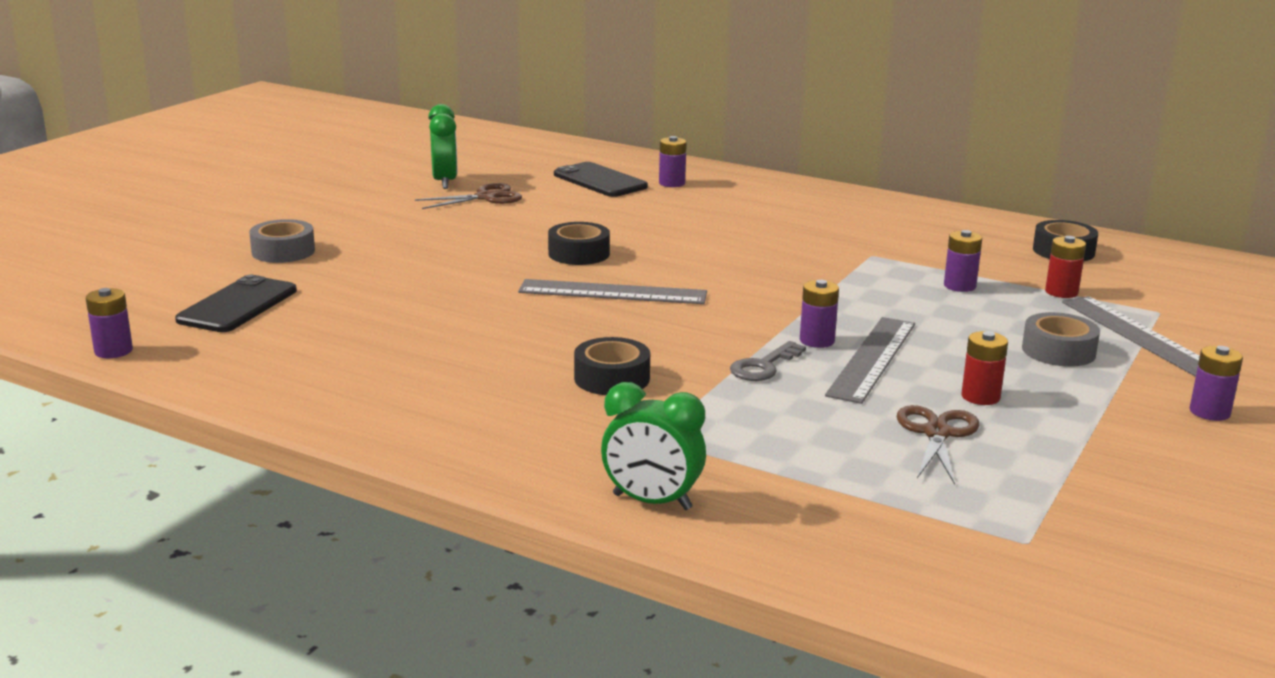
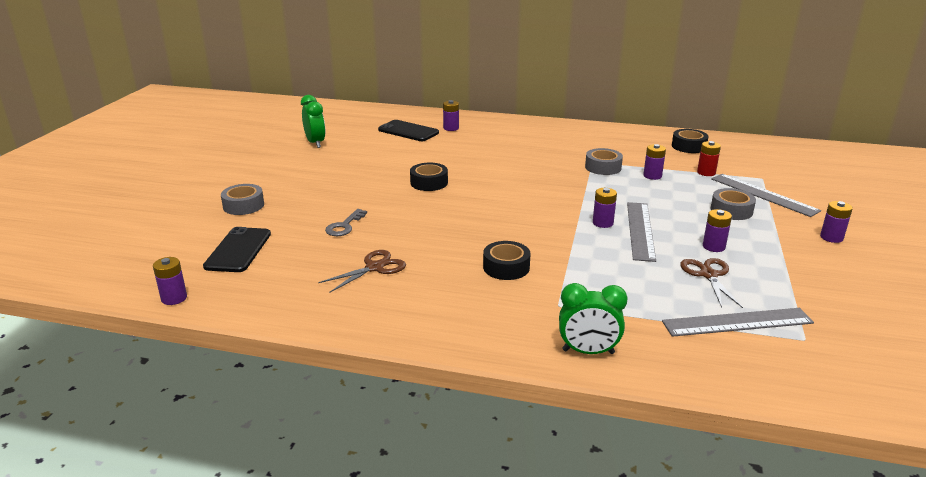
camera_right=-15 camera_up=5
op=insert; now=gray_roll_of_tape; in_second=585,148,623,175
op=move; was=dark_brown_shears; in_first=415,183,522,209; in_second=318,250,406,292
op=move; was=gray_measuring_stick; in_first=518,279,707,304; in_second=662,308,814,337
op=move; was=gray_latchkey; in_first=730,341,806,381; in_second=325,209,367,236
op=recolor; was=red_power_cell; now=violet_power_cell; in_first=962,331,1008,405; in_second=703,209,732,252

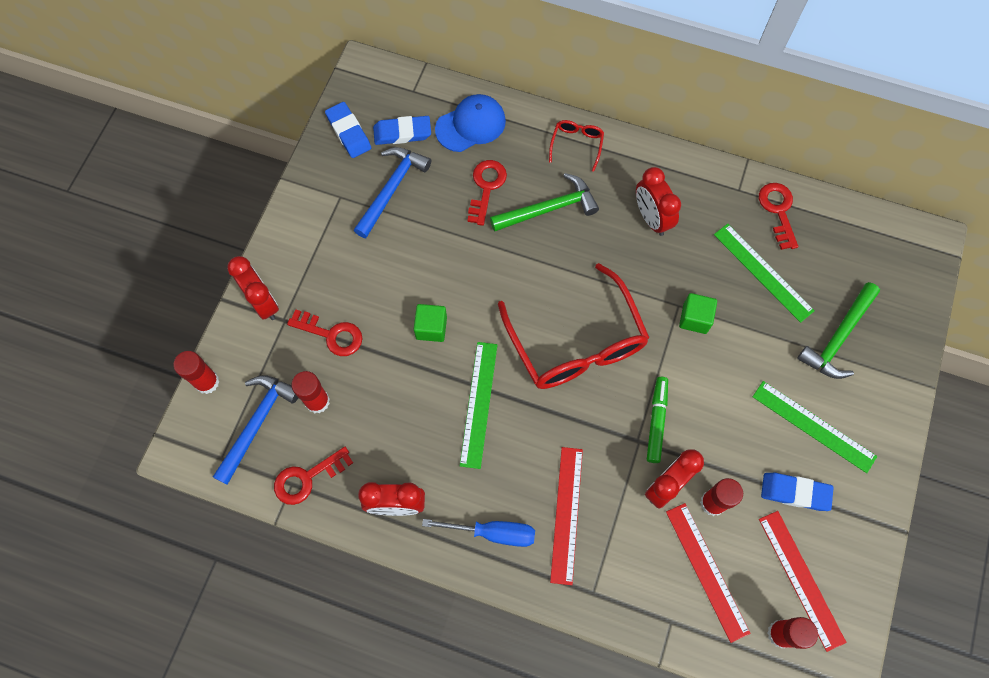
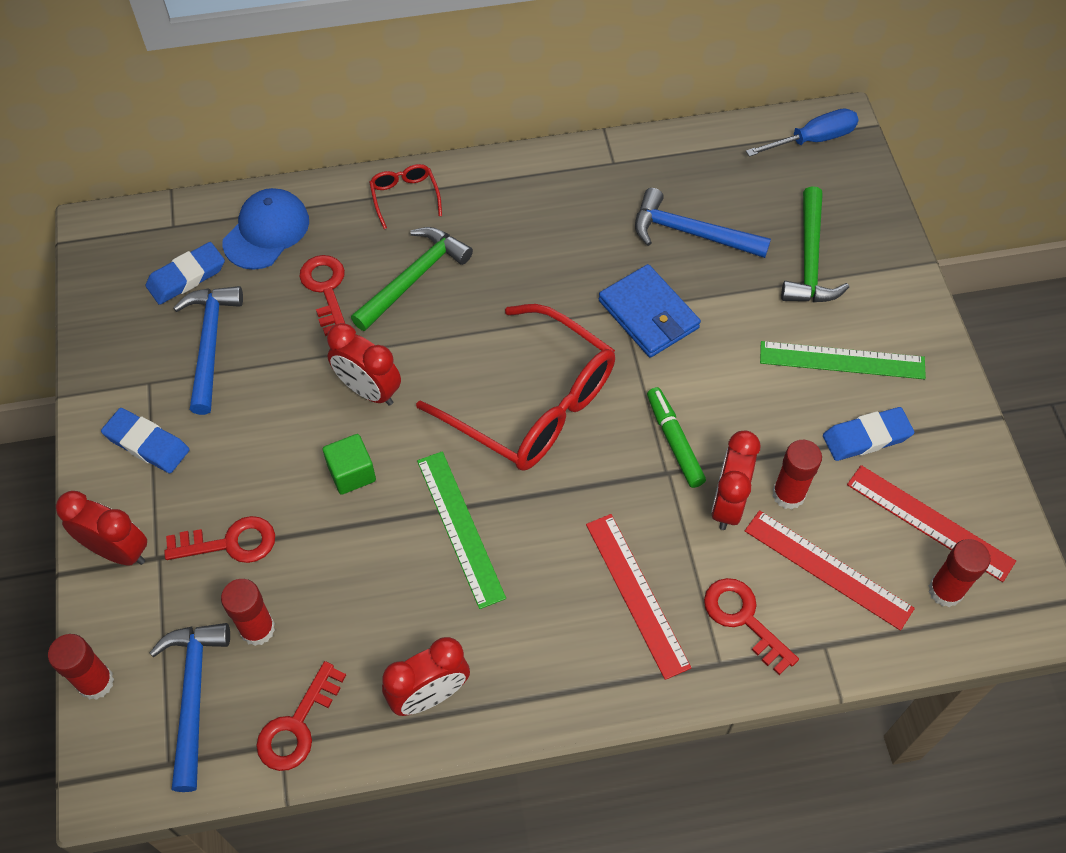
camera_right=-30 camera_up=-10
op=move; was=royal_blue_gum_eraser; in_first=325,102,371,158; in_second=101,408,190,473
op=move; was=royal_blue_flat_screwdriver; in_first=422,519,535,547; in_second=746,108,859,157
op=move; was=red_bedside_clock; in_first=636,167,681,236; in_second=327,323,401,406
op=move; was=red_latchkey; in_first=759,183,798,250; in_second=704,578,799,675
op=replace; was=leaf-green_solid_cube; now=royal_blue_wallet; in_first=679,293,717,334; in_second=599,264,701,358
op=replace; was=leaf-green_measuring_stick; now=royal_blue_claw_hammer; in_first=714,224,815,323; in_second=635,188,771,258

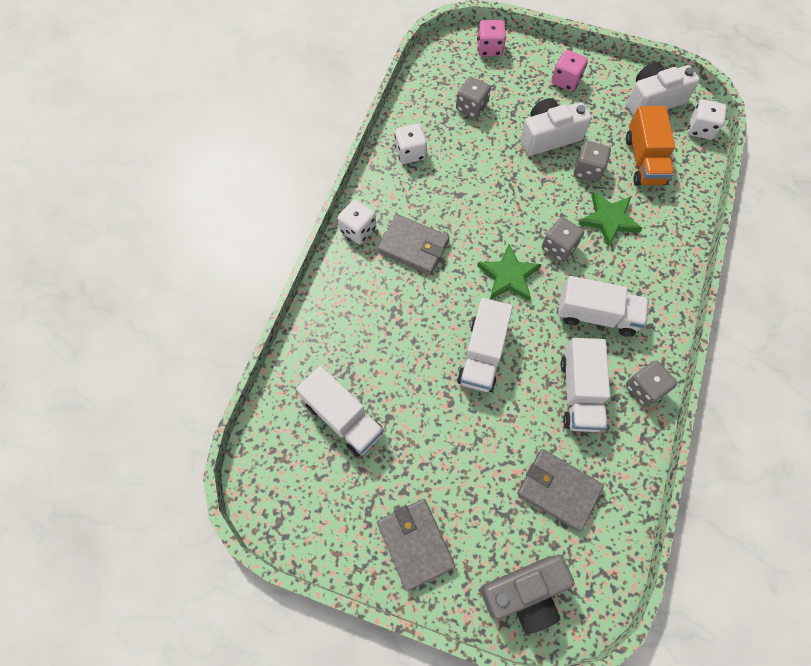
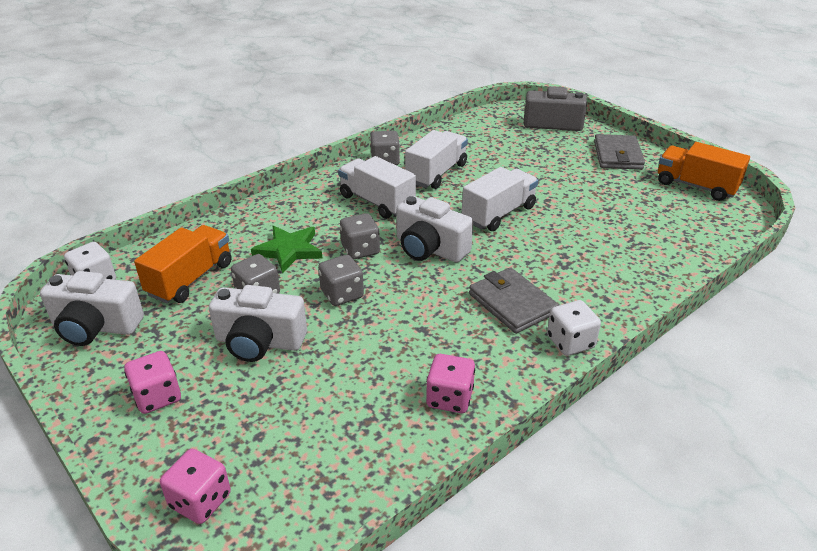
camera_right=-150 camera_up=-30
op=delete; was=white_truck; in_first=296,366,384,457
op=delete; was=gray_wallet; in_first=517,449,604,532
op=insert; now=orange_truck; in_second=658,142,750,201
op=move; was=gray_dice; in_first=456,76,491,119; in_second=318,255,364,306
op=replace; was=leaf-green_five-pointed_star; now=white_camera; in_first=477,244,541,301; in_second=396,196,473,263
op=recolor; was=white_dice; now=rose-pink_dice; in_first=394,124,427,164; in_second=426,354,475,413

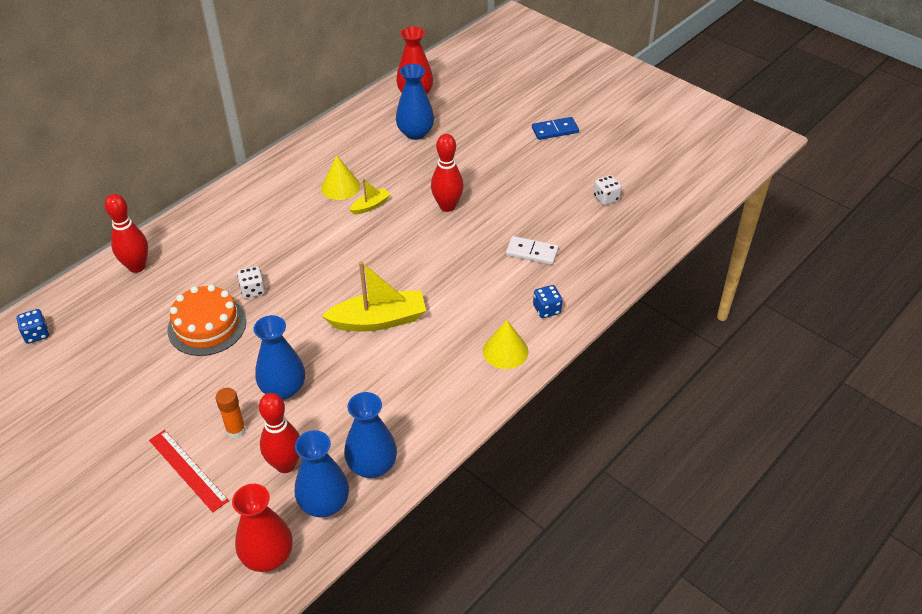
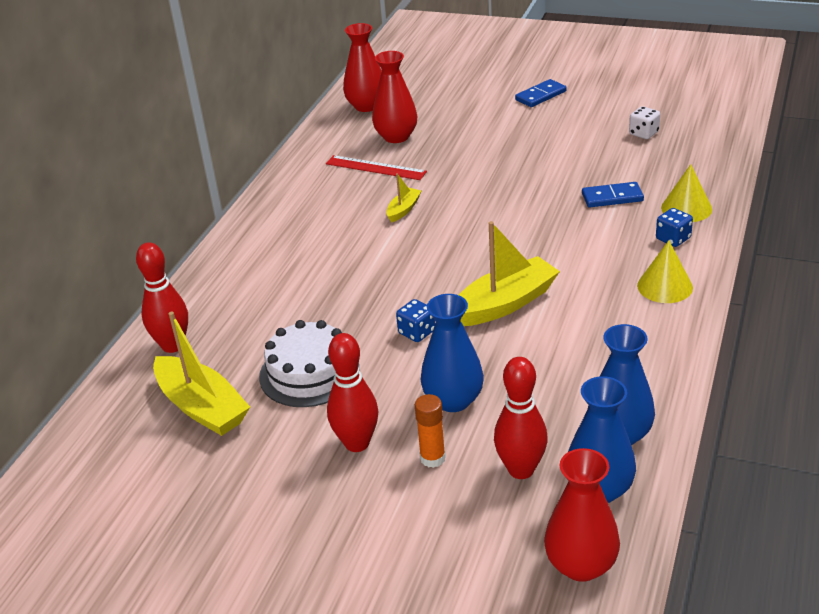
camera_right=-20 camera_up=-10
op=delete; was=white_dice; in_first=237,266,265,298
op=insert; now=bright_yellow_toy_boat; in_second=153,312,250,436
op=move; was=royal_blue_dice; in_first=17,309,49,344; in_second=396,299,435,342
op=move; was=red_measuring_stick; in_first=149,430,229,512; in_second=326,155,427,180
op=move; was=bright_yellow_cone; in_first=321,155,360,200; in_second=661,164,712,222
op=move; was=red_tenpin; in_first=431,134,464,212; in_second=327,333,378,452
op=recolor; was=orange_gateau; now=white_gateau; in_first=167,284,246,356; in_second=259,320,359,407
op=recolor; was=royal_blue_tall_vase; now=red_tall_vase; in_first=396,64,434,140; in_second=372,51,417,143
op=recolor; was=white_domino_piece; now=royal_blue_domino_piece; in_first=506,236,559,265; in_second=582,182,644,208

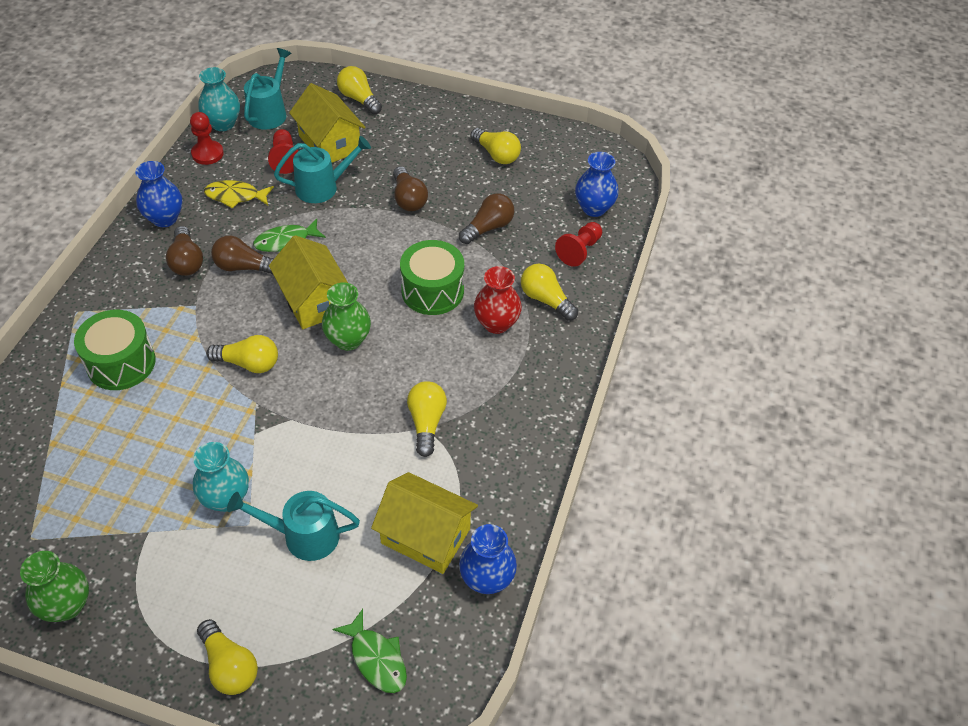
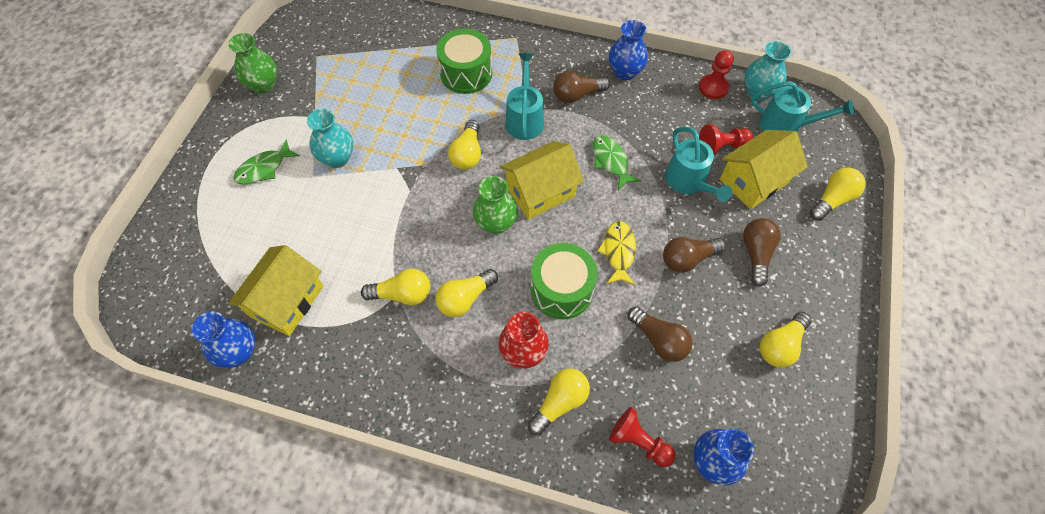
camera_right=90 camera_up=10
op=move; was=bright_yellow_light_bulb; in_first=197,619,258,695; in_second=435,269,498,317
op=move; was=bright_yellow_toy_fish; in_first=204,180,274,209; in_second=597,221,636,285
op=move; was=dark_brown_light_bulb; in_first=211,236,274,275; in_second=743,218,780,287
op=move; was=turquoise_watering_pot; in_first=227,491,360,561; in_second=505,53,544,140
op=move; was=leaf-green_toy_fish; in_first=333,609,407,693; in_second=234,139,300,185

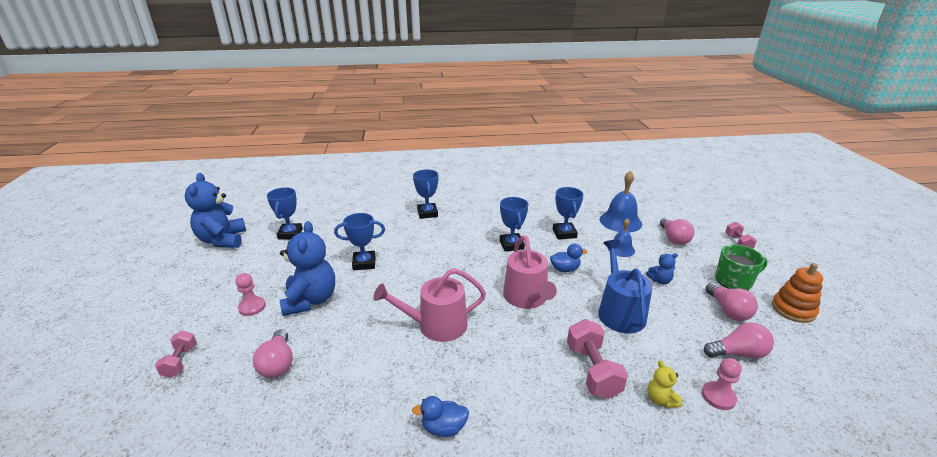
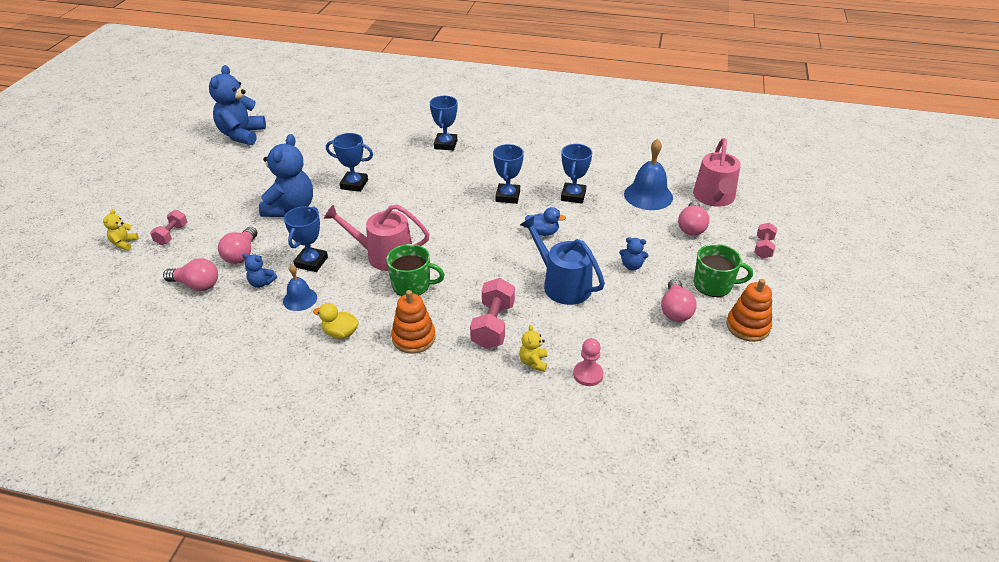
camera_right=20 camera_up=10
op=delete; was=rose-pink_chess_pawn; in_first=236,273,266,316
op=insert; now=bright_yellow_stuffed_bear; in_second=103,209,138,250
op=insert; now=royal_blue_stuffed_bear; in_second=242,253,277,288
op=insert; now=leaf-green_mug; in_second=386,244,445,296
op=insert; now=orange_ring_stacker; in_second=391,290,436,354
op=move; was=royal_blue_award_cup; in_first=267,187,303,240; in_second=284,206,328,272
op=move; was=rose-pink_watering_pot; in_first=503,236,557,309; in_second=693,138,741,207
op=move; was=royal_blue_hand_bell; in_first=607,218,635,257; in_second=283,265,317,311
op=move; was=rose-pink_light_bulb; in_first=704,322,774,359; in_second=163,258,218,291
op=recolor; was=royal_blue_toy_duck; now=bright_yellow_toy_duck; in_first=412,396,469,437; in_second=313,303,359,339
op=rotate; was=royal_blue_watering_pot; in_first=598,240,652,333; in_second=520,216,605,305; clockwise=-60

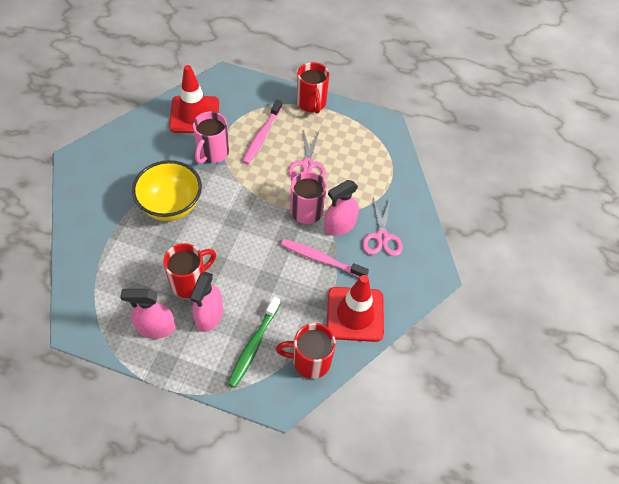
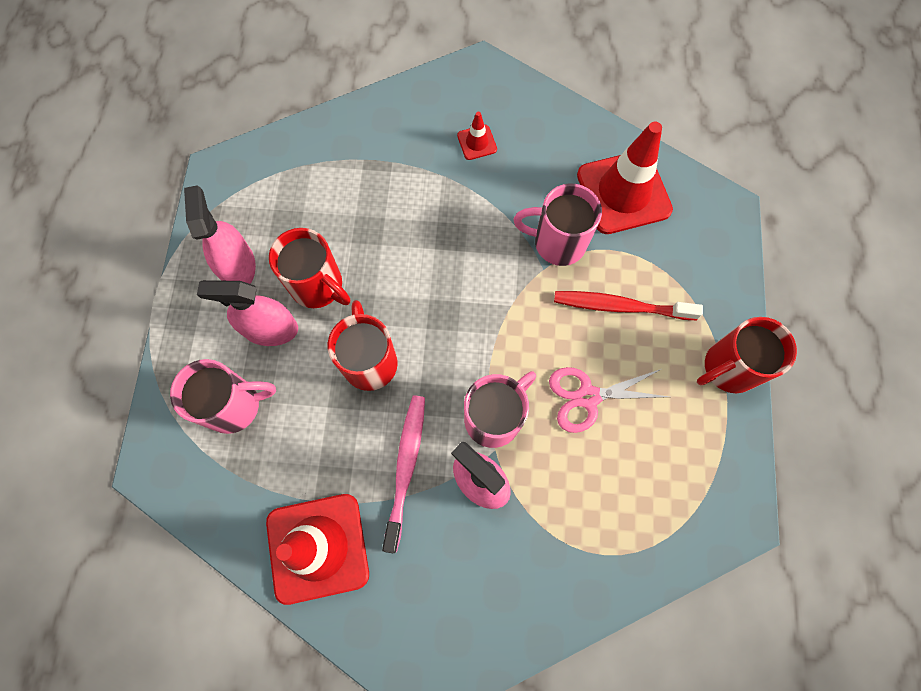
camera_right=80 camera_up=15
op=delete; was=bright_yellow_serving_bowl; in_first=132,160,202,221
op=delete; was=rose-pink_shears; in_first=362,197,403,256
op=insert; now=red_safety_cone; in_second=457,112,497,160
op=move; was=red_mug; in_first=276,323,336,379; in_second=328,300,398,391
op=replace; was=leaf-green_dental_brush; now=rose-pink_mug; in_first=228,297,280,388; in_second=170,359,276,434
op=recolor; was=rose-pink_dental_brush; now=red_dental_brush; in_first=243,100,282,164; in_second=554,291,703,320

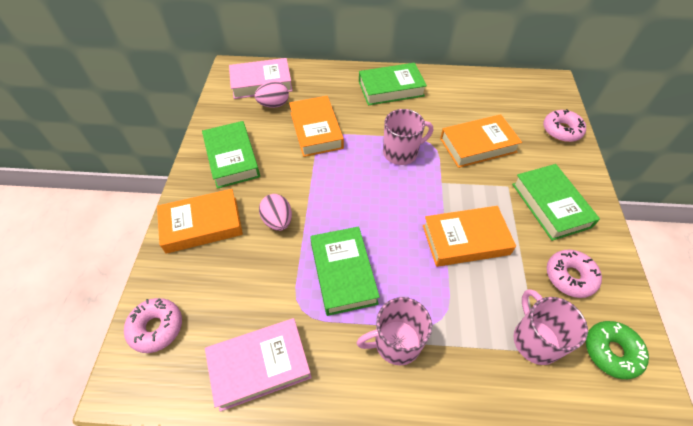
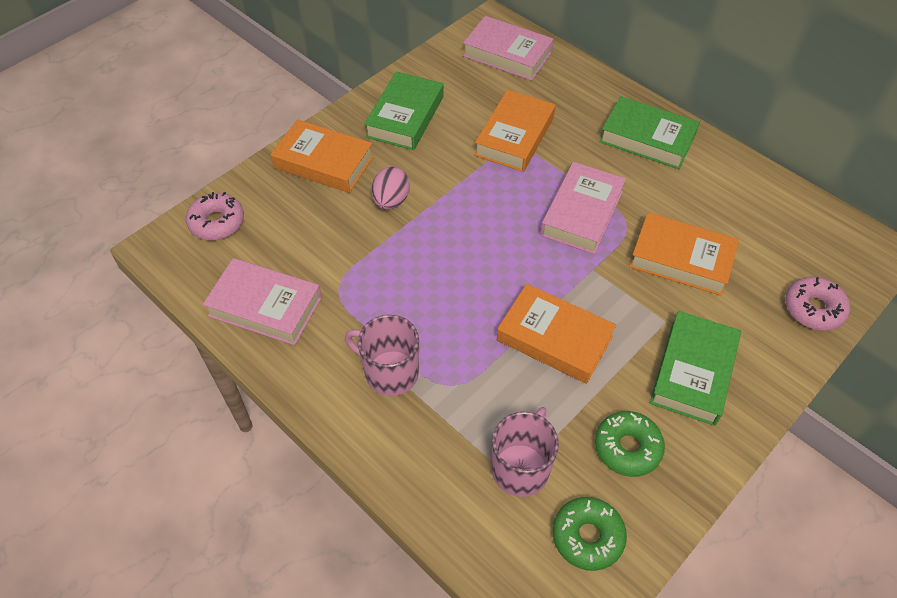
camera_right=40 camera_up=0
op=delete; was=rose-pink_toy_egg; in_first=255,81,289,108
op=delete; was=leaf-green_hardcover; in_first=310,226,380,316
op=replace; was=rose-pink_mug; now=rose-pink_hardcover; in_first=383,109,433,165; in_second=540,162,626,254
op=recolor; was=rose-pink_doughnut; now=leaf-green_doughnut; in_first=547,250,602,298; in_second=595,411,665,477

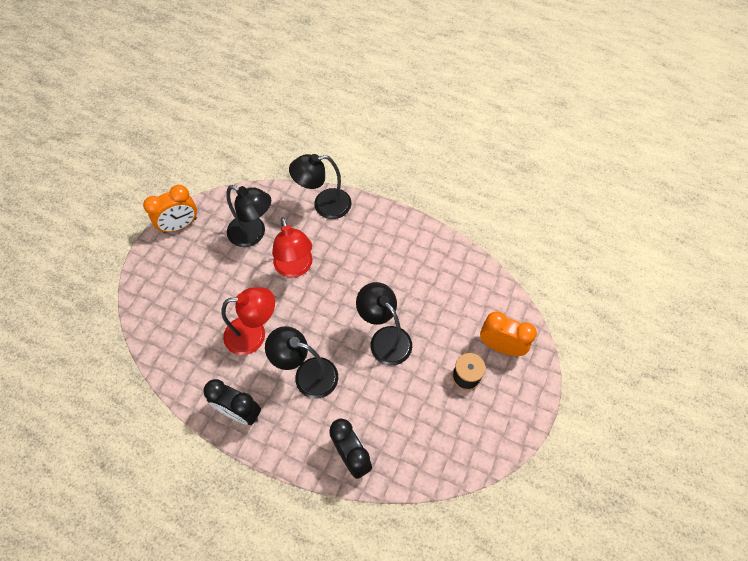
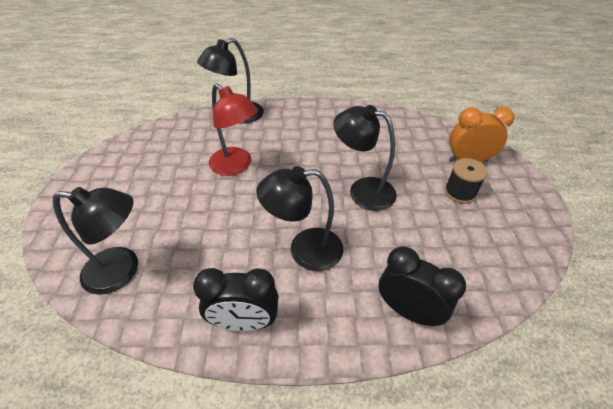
camera_right=-25 camera_up=-15
op=delete; was=orange_bedside_clock; in_first=143,185,197,234
op=delete; was=red_reading_lamp; in_first=221,287,275,355
op=move; was=ebony_reading_lamp; in_first=226,185,271,247; in_second=53,187,138,295

